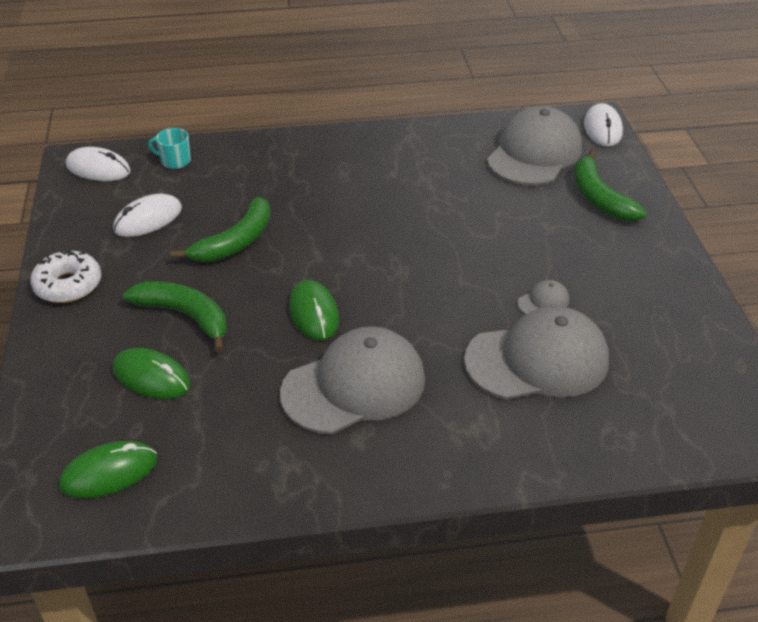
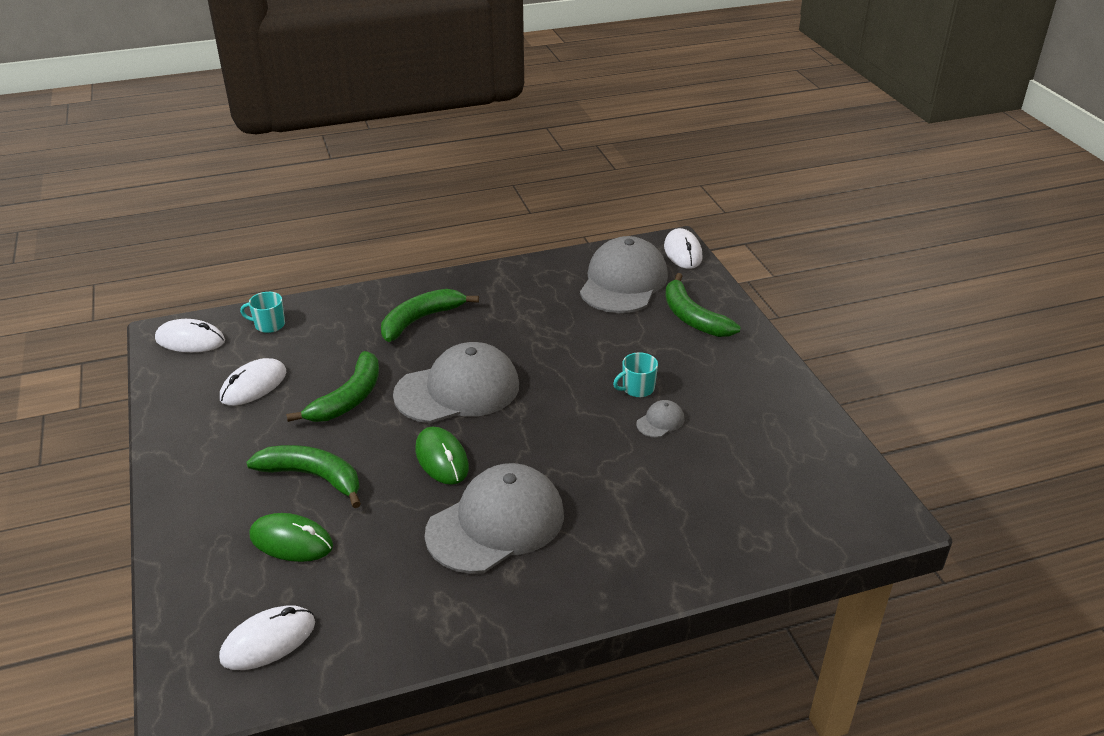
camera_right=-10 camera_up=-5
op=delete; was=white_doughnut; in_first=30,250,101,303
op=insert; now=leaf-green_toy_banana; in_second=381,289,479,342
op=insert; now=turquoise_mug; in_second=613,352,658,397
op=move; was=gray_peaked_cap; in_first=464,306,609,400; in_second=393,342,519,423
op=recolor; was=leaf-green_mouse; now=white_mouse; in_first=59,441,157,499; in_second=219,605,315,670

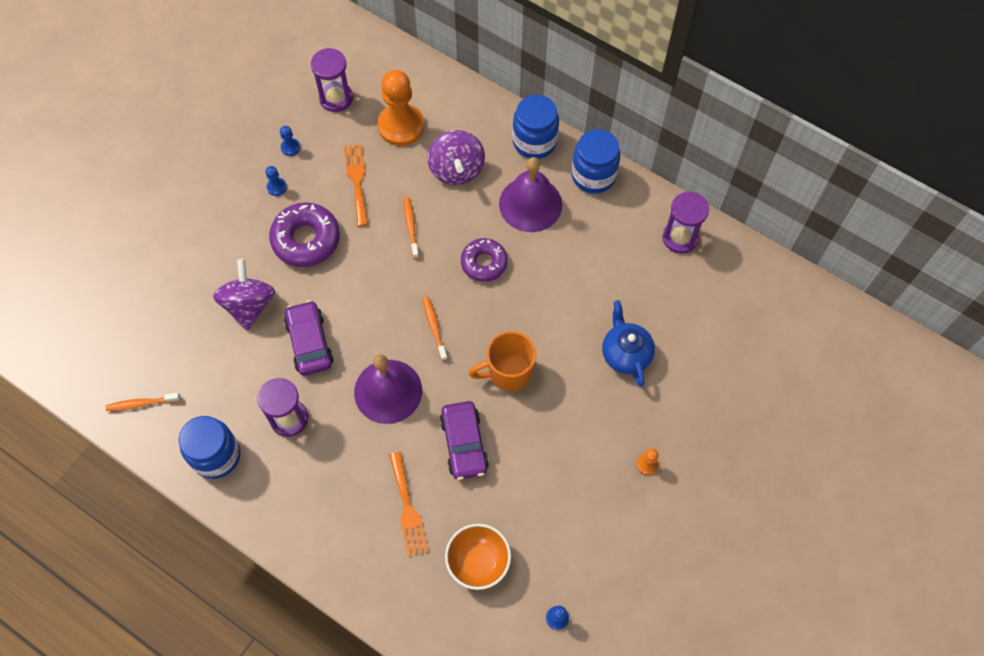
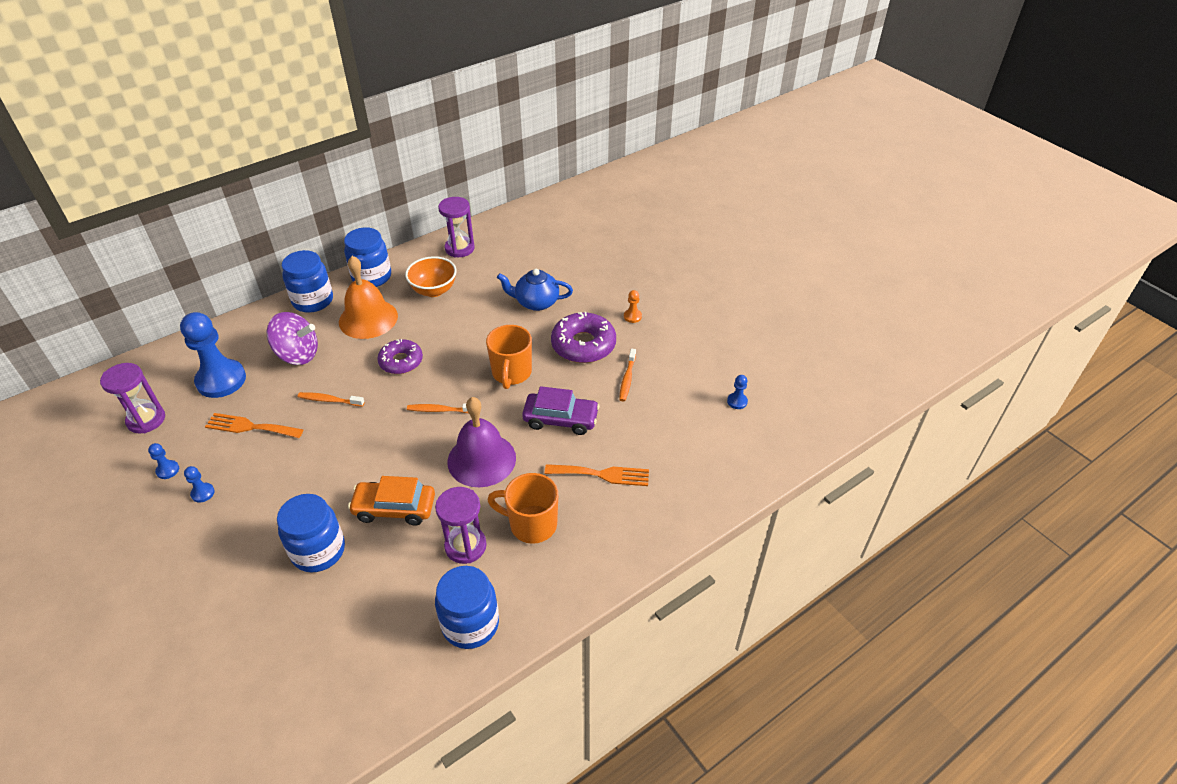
camera_right=-70 camera_up=-20
op=insert; now=orange_mug; in_second=488,473,558,544
op=move; was=orange_dental_brush; in_first=106,393,180,411; in_second=619,349,636,401
op=move; was=violet_doughnut; in_first=269,202,340,267; in_second=551,312,616,363
op=move; was=orange_serving_bowl; in_first=445,524,511,590; in_second=405,256,457,297
op=replace; was=violet_toy_top; now=royal_blue_preserve_jar; in_first=213,259,275,331; in_second=277,494,345,572
op=recolor; was=violet_car; now=orange_car; in_first=284,300,334,376; in_second=348,476,435,526
op=recolor; was=orange_chess_pawn; now=royal_blue_chess_pawn; in_first=378,70,425,146; in_second=180,312,246,398
op=recolor; was=violet_hand_bell; now=orange_hand_bell; in_first=499,157,562,232; in_second=339,256,398,339

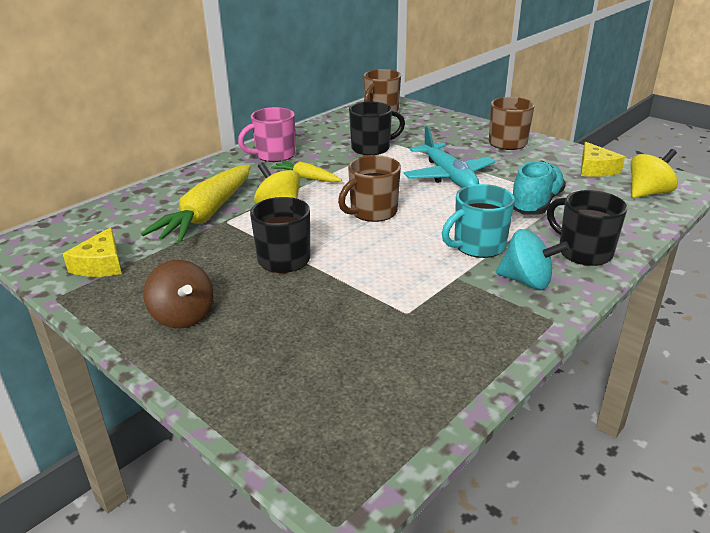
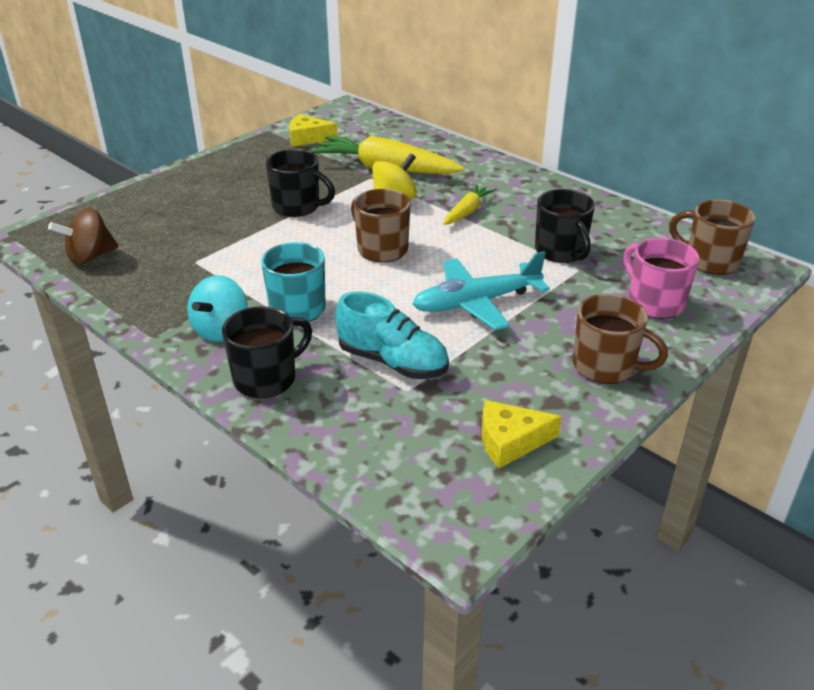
camera_right=90 camera_up=5
op=delete; was=bright_yellow_toy_top; in_first=631,149,678,198
op=move; was=dark_brown_toy_top; in_first=143,260,213,328; in_second=48,208,118,265
op=move; was=rose-pink_mug; in_first=238,107,296,162; in_second=624,238,699,319

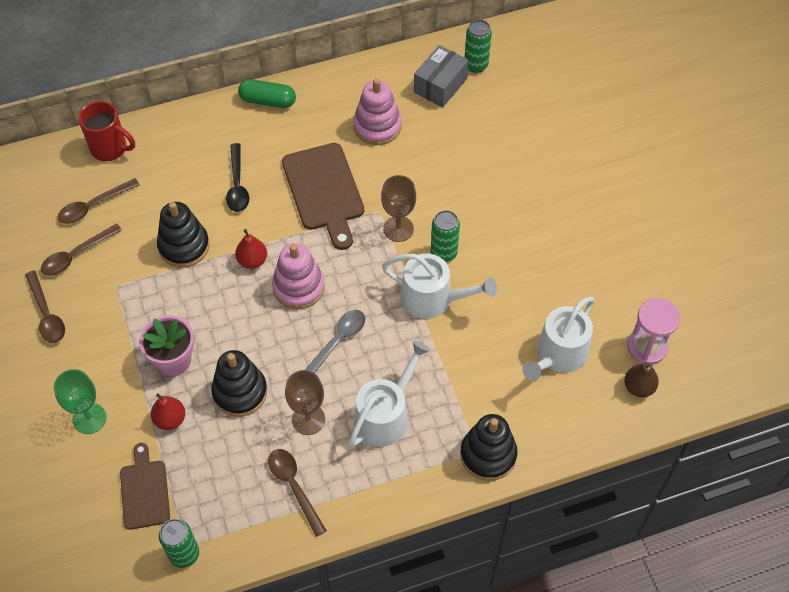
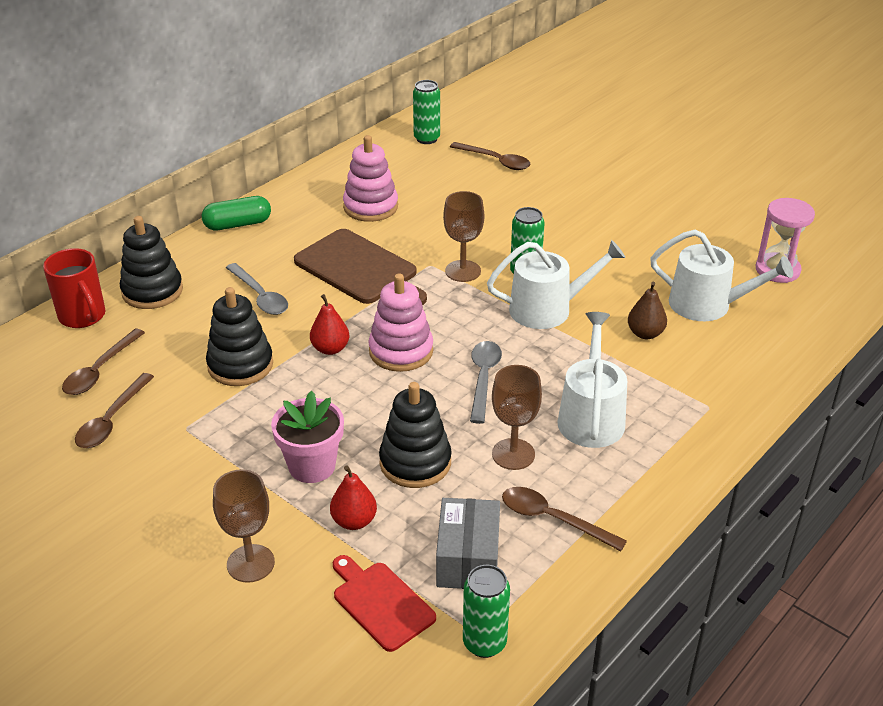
camera_right=-30 camera_up=-20
op=move; was=dark_brown_tablespoon; in_first=25,270,65,343; in_second=450,142,531,170
op=move; was=gray_package; in_first=414,45,469,107; in_second=436,498,500,589
op=move; was=ebony_ring_stacker; in_first=460,414,517,481; in_second=120,216,183,309
op=move; was=dark_brown_toy_pear; in_first=624,362,659,397; in_second=628,282,667,339
op=recolor; was=leaf-green_goblet; now=dark_brown_goblet; in_first=54,369,106,434; in_second=213,469,275,583
op=recolor; was=dark_brown_bread_board; now=red_bread_board; in_first=120,443,170,530; in_second=333,555,436,652
op=recolor; was=ebony_tablespoon; now=gray_tablespoon; in_first=226,143,249,212; in_second=226,263,288,315
op=rotate; was=red_mug; in_first=78,101,135,161; in_second=43,248,106,328; clockwise=60
op=rotate; was=white_watering_pot; in_first=522,297,595,381; in_second=650,229,793,321; clockwise=-75

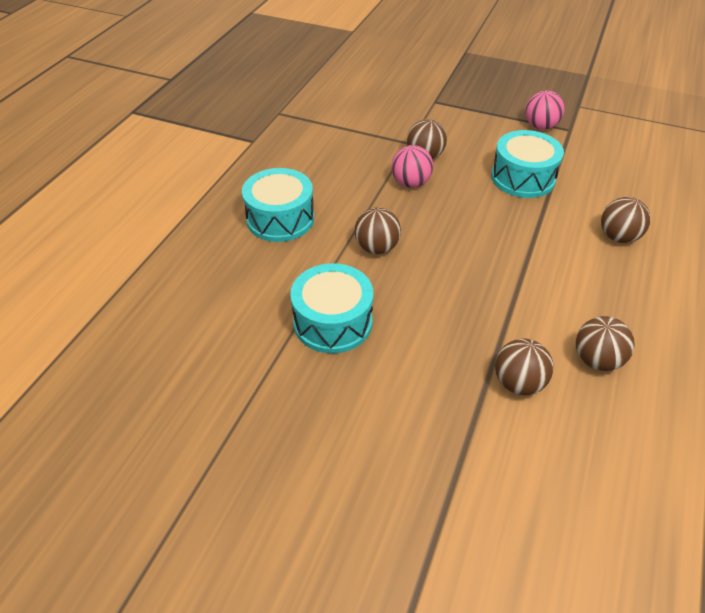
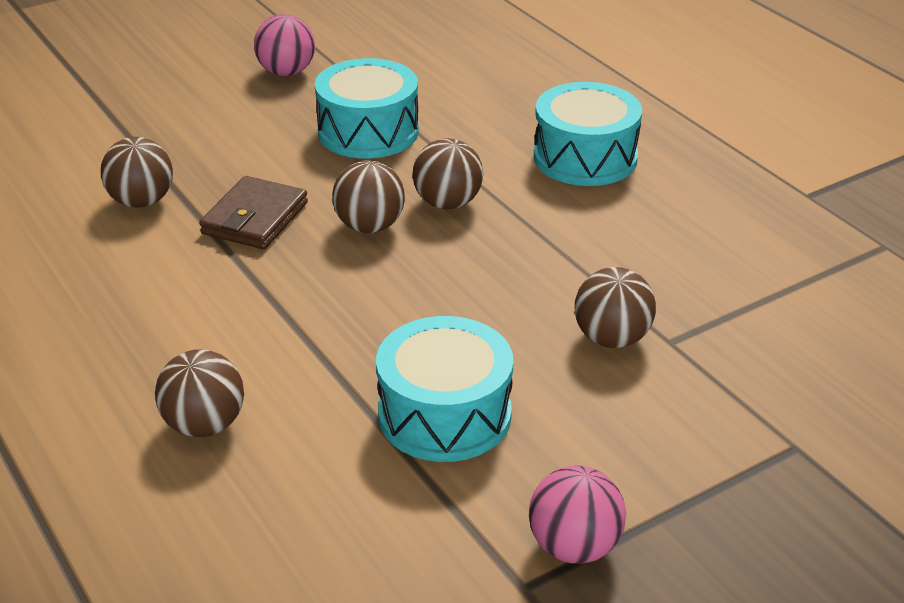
camera_right=125 camera_up=-10
op=insert; now=dark_brown_wallet; in_second=199,176,308,249
op=move; was=rose-pink_ball; in_first=391,145,433,188; in_second=254,14,315,76
op=move; was=dark_brown_ball; in_first=576,316,634,371; in_second=332,160,405,233

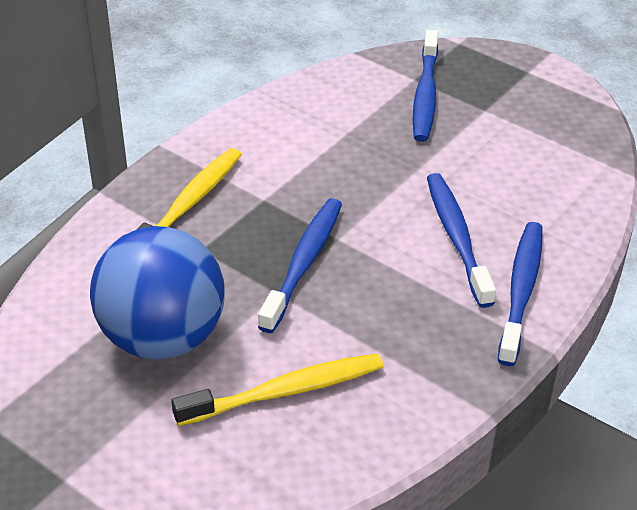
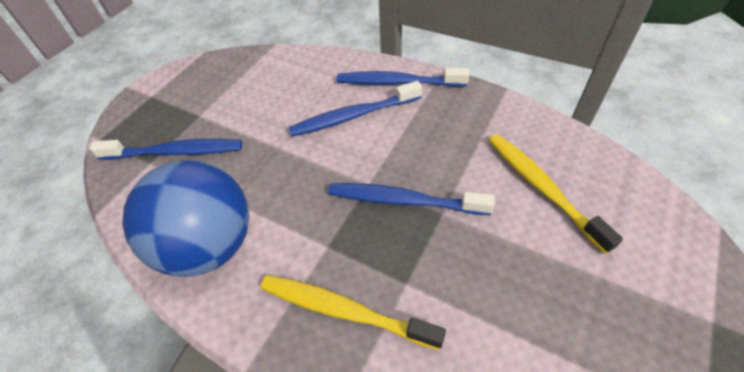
camera_right=-95 camera_up=10
op=move; was=royal_blue_ball; in_first=90,226,225,360; in_second=122,160,249,277

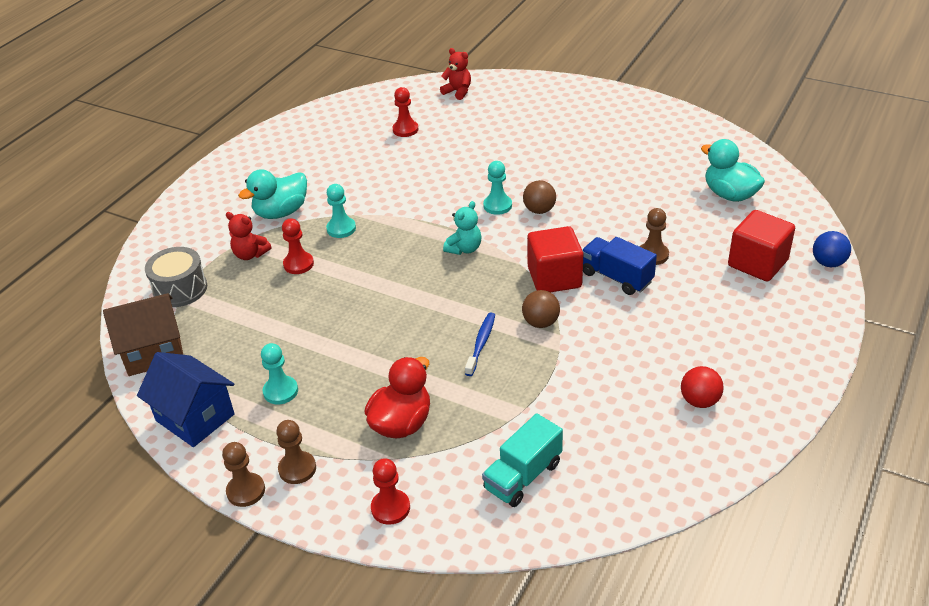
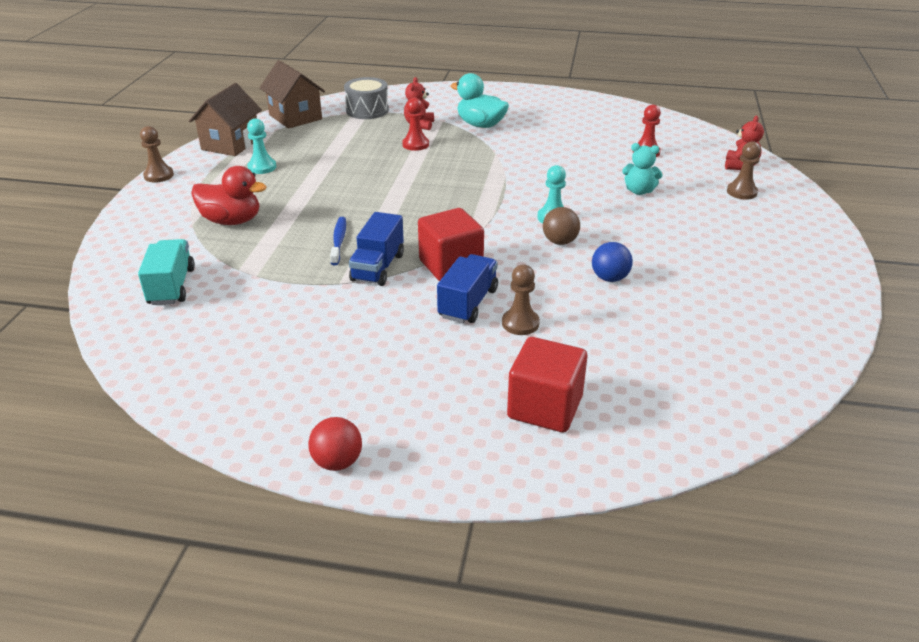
camera_right=70 camera_up=-5
op=delete; was=turquoise_chess_pawn; in_first=326,184,356,238
op=delete; was=red_chess_pawn; in_first=371,458,410,525
op=delete; was=turquoise_toy_duck; in_first=701,139,765,202
op=move; was=dark_brown_chess_pawn; in_first=276,420,316,484; in_second=727,141,761,200
op=move; was=turquoise_stuffed_bear; in_first=443,201,482,255; in_second=622,143,663,195
op=move; was=red_ball; in_first=681,366,724,408; in_second=308,417,362,471
op=move; was=royal_blue_ball; in_first=813,231,851,267; in_second=592,242,633,282
op=replace; was=dark_brown_ball; now=royal_blue_truck; in_first=522,290,560,328; in_second=349,212,404,286
op=recolor; was=royal_blue_cottage; now=dark_brown_cottage; in_first=137,352,235,447; in_second=189,83,262,156
op=rotate; was=royal_blue_dental_brush; in_first=465,312,495,376; in_second=330,217,346,265; clockwise=-90
op=rotate; was=turquoise_truck; in_first=482,413,563,507; in_second=138,239,195,305; clockwise=60

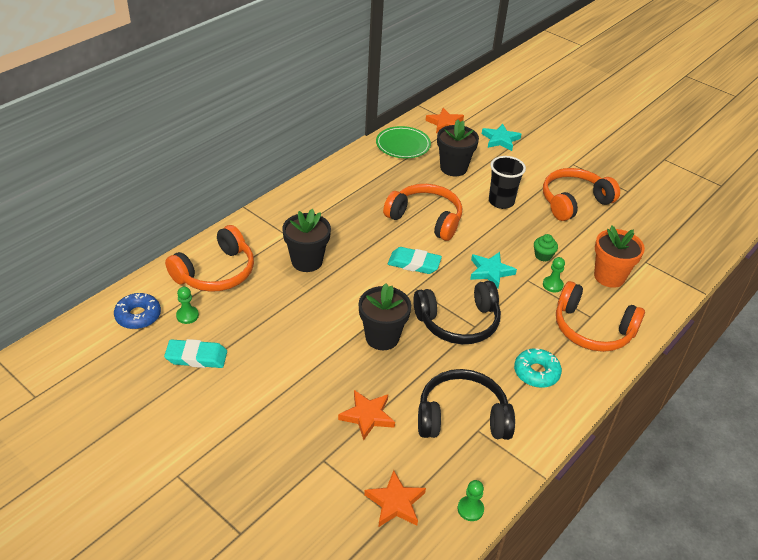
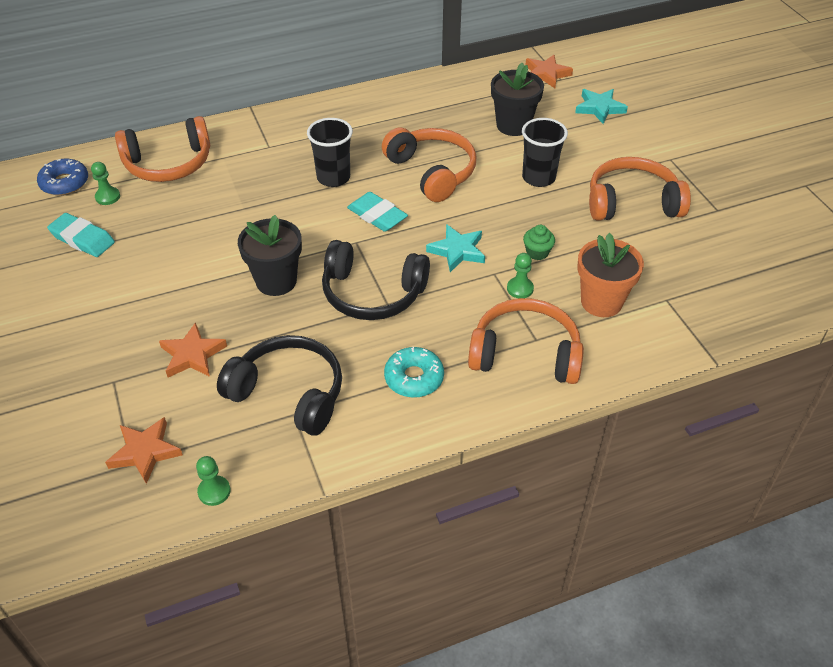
camera_right=30 camera_up=5
op=delete; was=ebony_potted_plant; in_first=282,209,331,272
op=delete; was=leaf-green_plate; in_first=376,126,431,158
op=insert; now=ebony_cup; in_second=307,118,353,187
op=rotate; was=orange_over-ear_headphones; in_first=556,281,645,352; in_second=468,298,584,384; clockwise=135

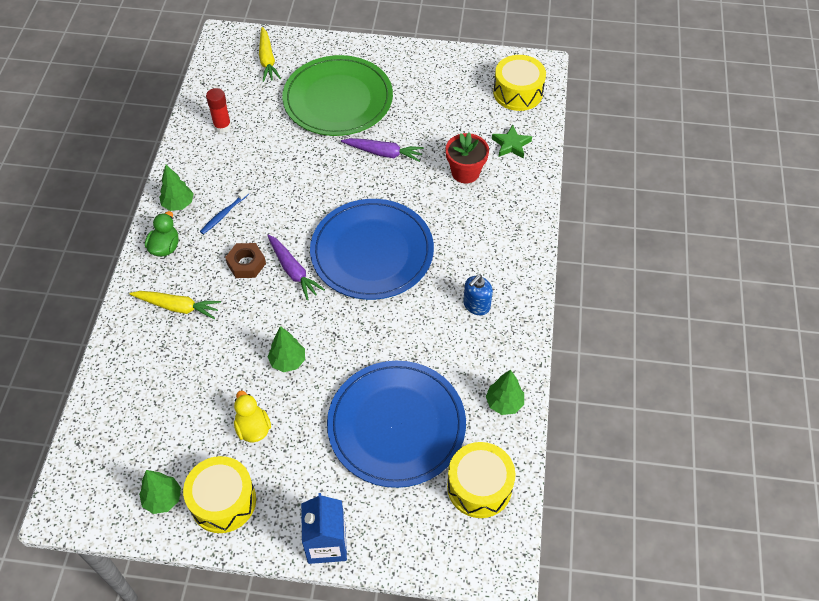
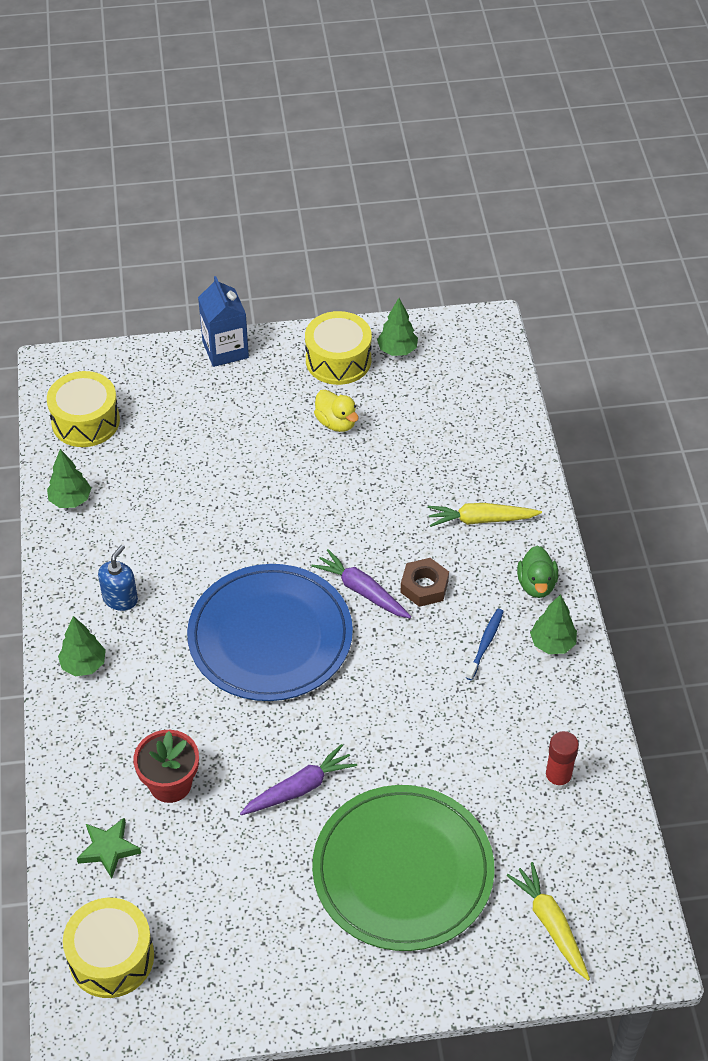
camera_right=165 camera_up=-5
op=delete; was=royal_blue_plate; in_first=327,361,466,488
op=move; was=leaf-green_tree; in_first=268,326,305,372; in_second=58,616,106,676
op=rotate; was=violet_carrot; in_first=341,138,424,162; in_second=240,744,357,815; clockwise=150

